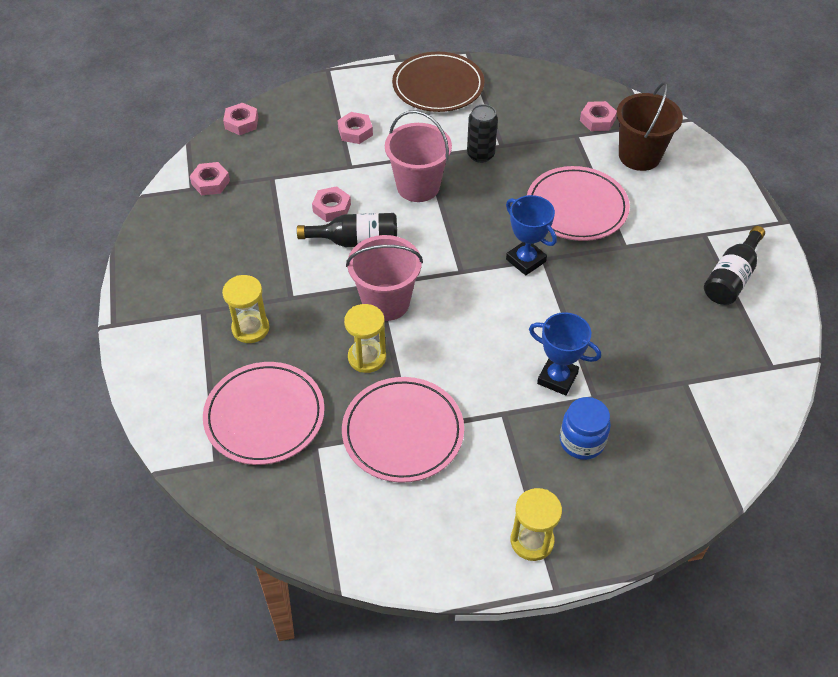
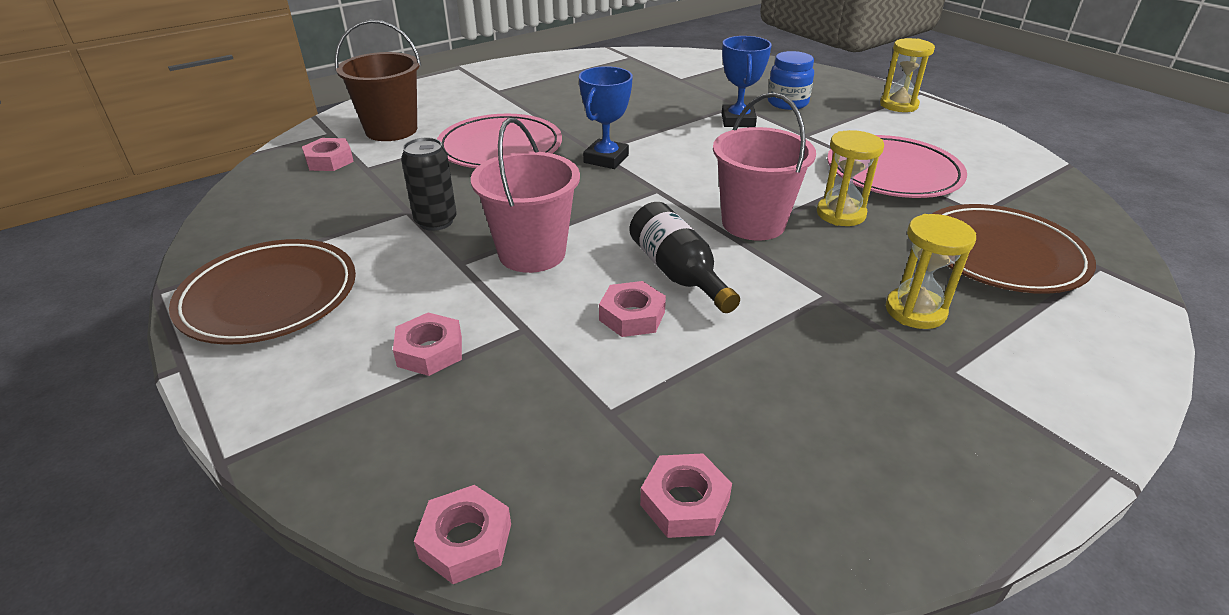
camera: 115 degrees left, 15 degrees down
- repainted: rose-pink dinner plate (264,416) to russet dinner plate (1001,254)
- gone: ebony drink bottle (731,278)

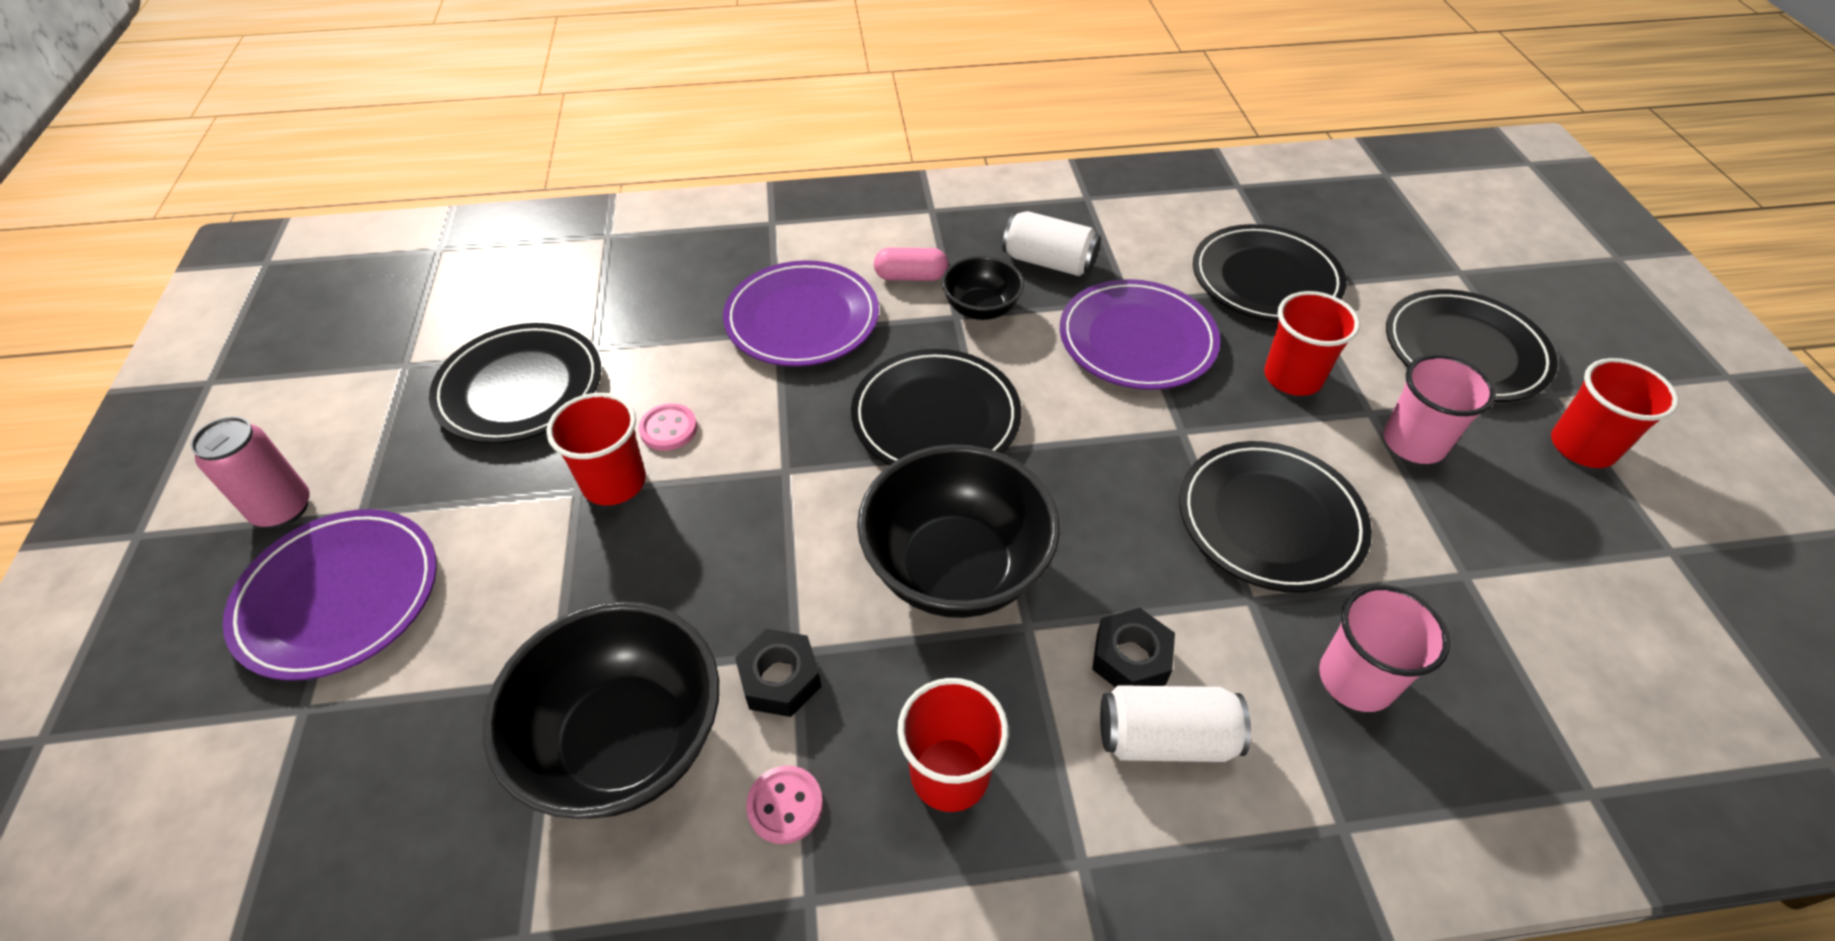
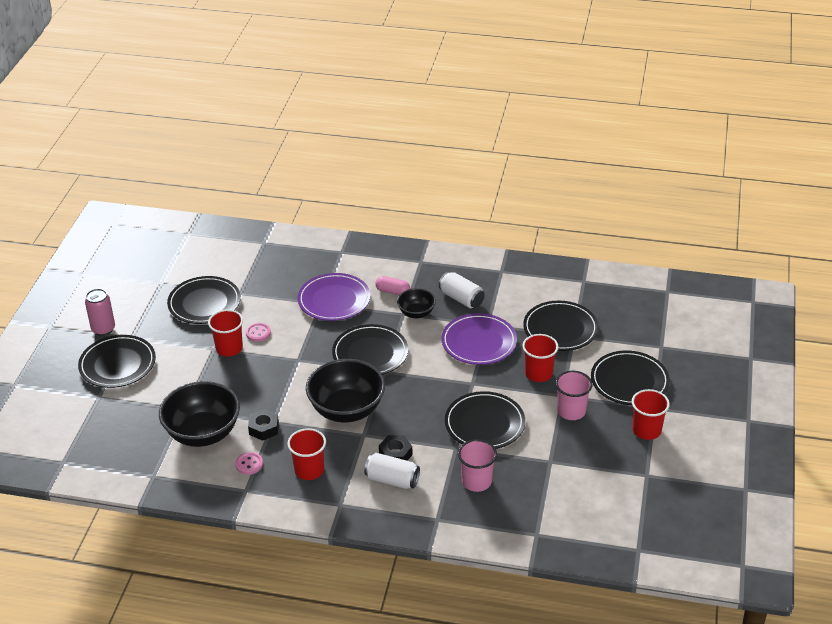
camera: 20 degrees right, 10 degrees down
- repainted: purple dinner plate (339,597) to ebony dinner plate (117,364)

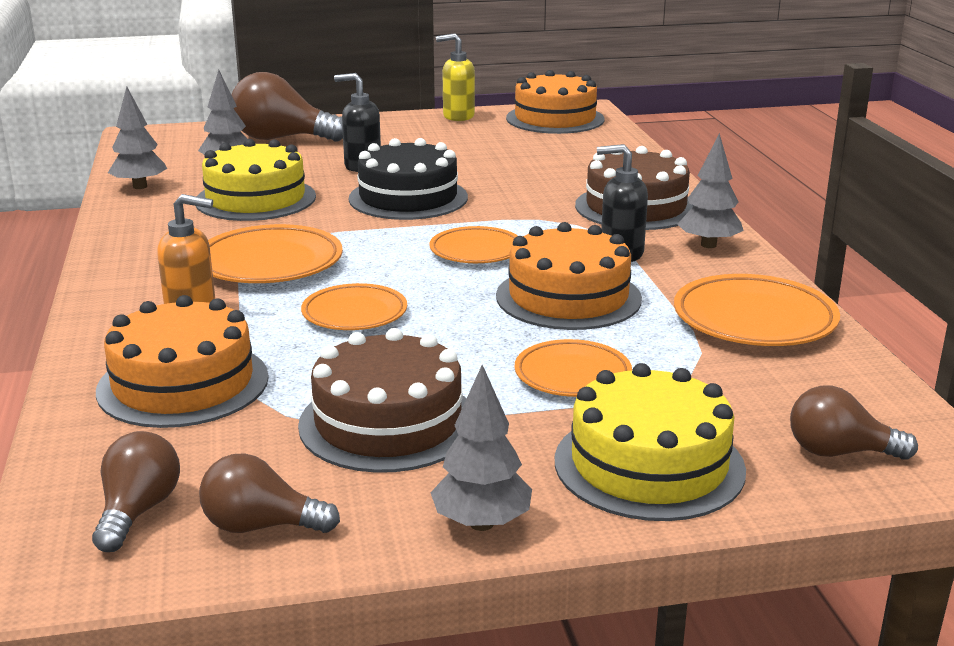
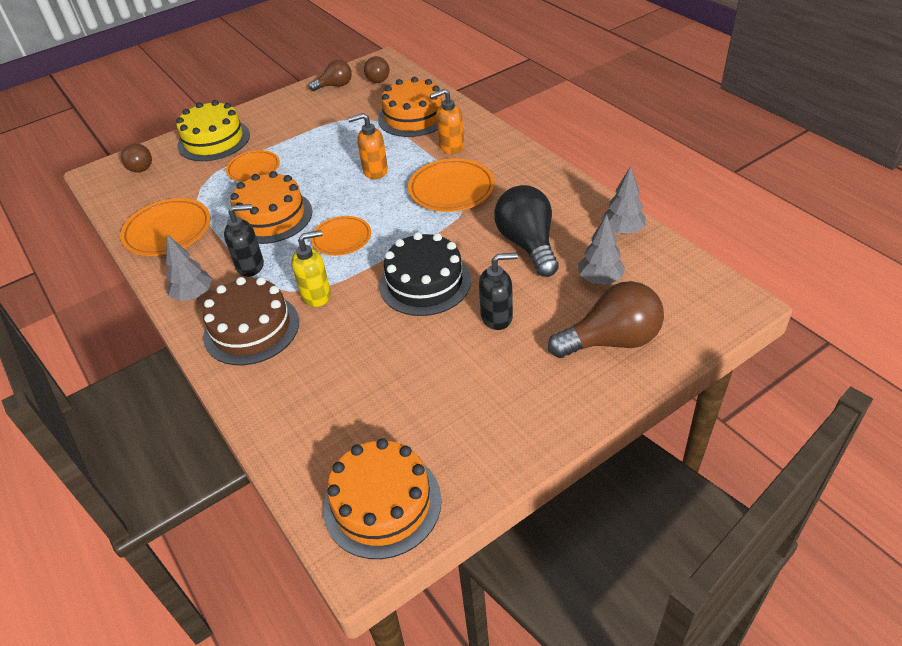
camera: 160 degrees right, 20 degrees up
- swapped: yellow layer cake (255,199) to ebony bulb (528,244)
- gone: russet layer cake (388,423)
- swapped: bright orange dinner plate (354,313) to bright orange pump bottle (375,171)
- gone: gray fir tree (481,523)
- shifted: yellow pump bottle (458,116) to (317,295)
- rotated: russet bulb (839,452) = (140,166) 75 degrees clockwise

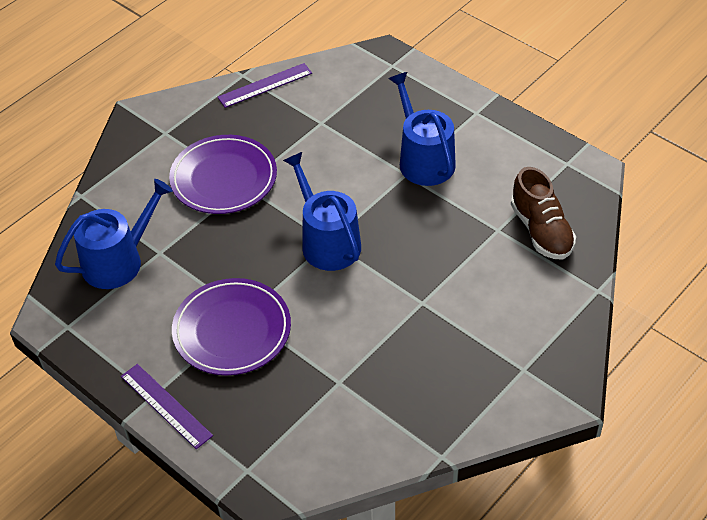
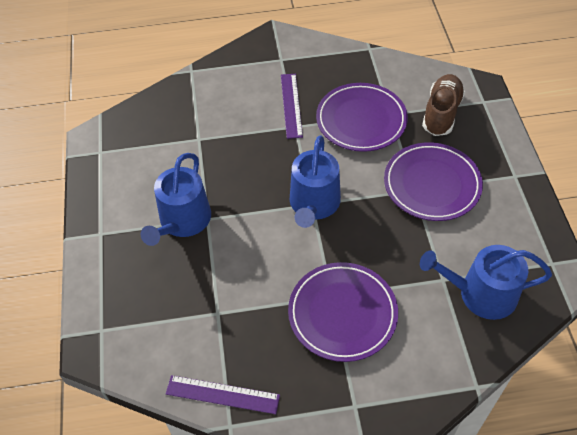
camera: 140 degrees left, 5 degrees up
- shifted: purple measuring stick (166,405) to (291,105)
- shifted: russet sneaker (541,231) to (441,113)
- new: purple dinner plate (361,120)

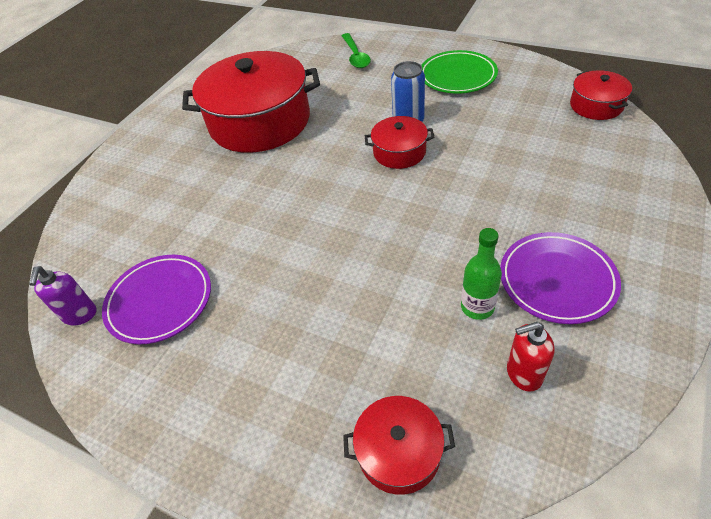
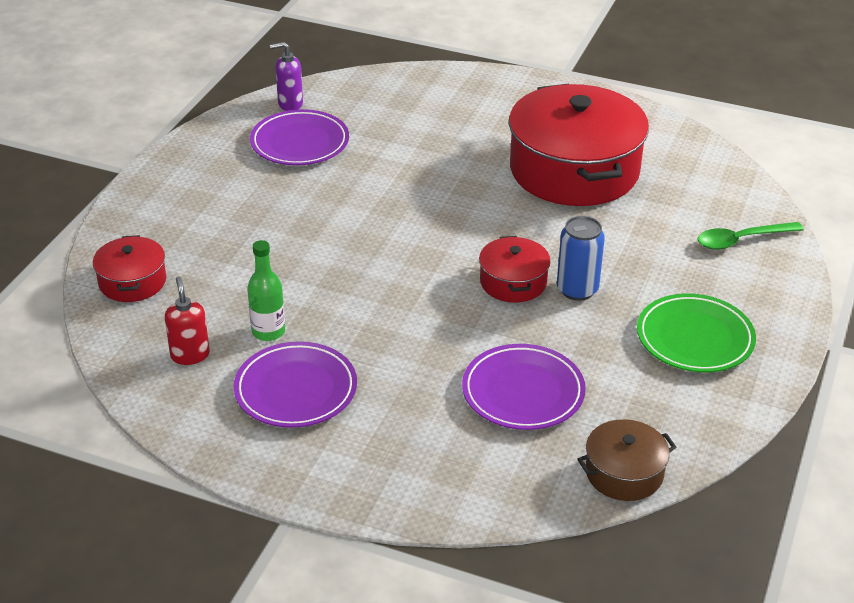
camera: 80 degrees right, 10 degrees down
- repainted: scarlet pot (596,105) to russet pot (624,473)
- new: purple dinner plate (523,392)

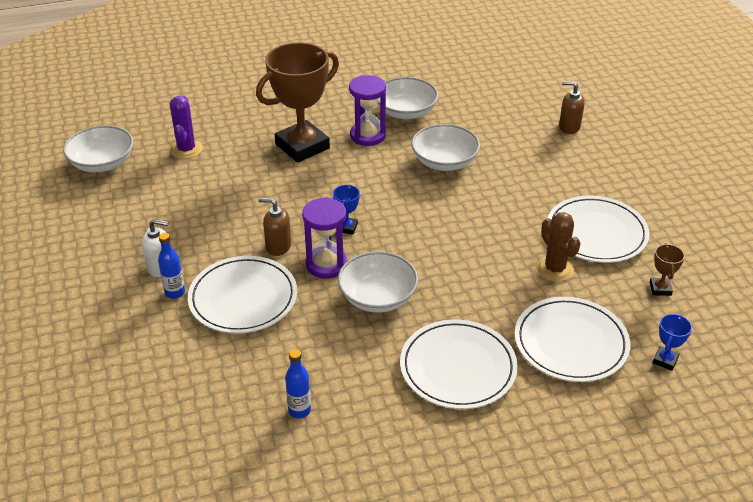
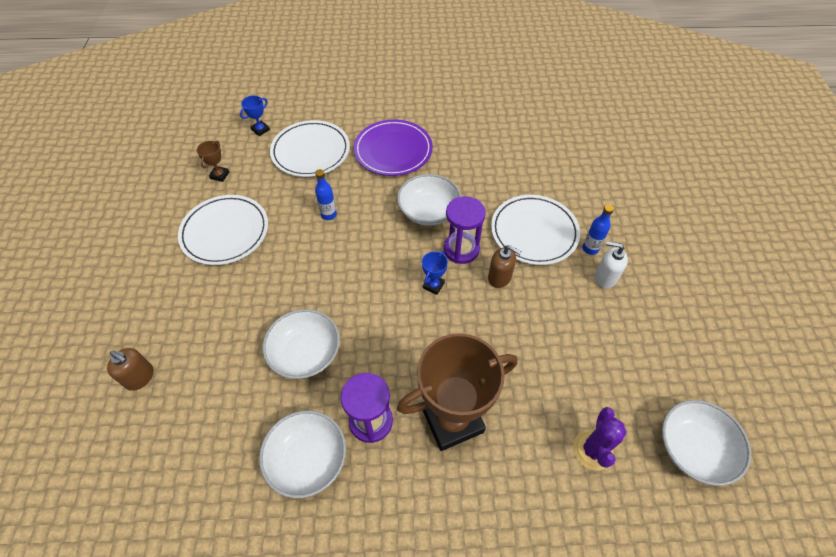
camera: 165 degrees left, 15 degrees up
- shifted: cobalt drink bottle (299,410) to (328,215)
- repainted: snow-white dinner plate (458,367) to purple dinner plate (393,150)
- gone: russet prickly plant (554,269)

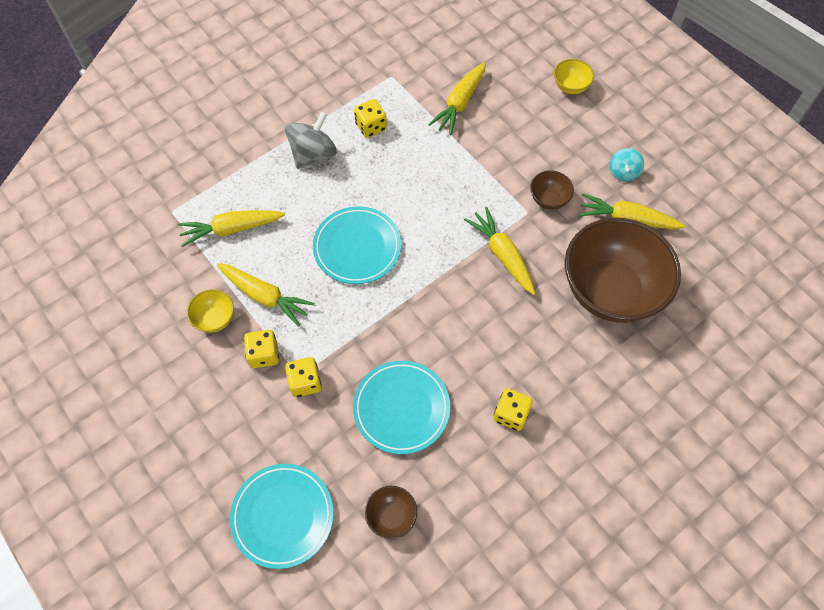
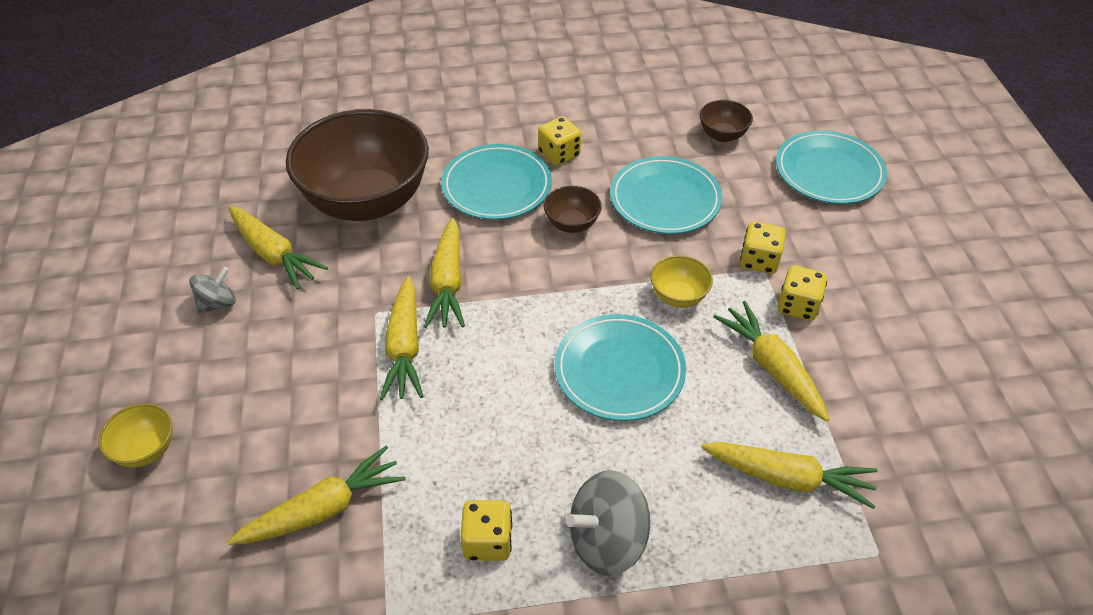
camera: 150 degrees left, 15 degrees down
- shifted: yellow serving bowl (215,319) to (678,296)
- shifted: russet serving bowl (549,199) to (572,224)
- repainted: turquoise whirligig (623,172) to gray whirligig (218,303)
- new: yellow toy carrot (404,348)
- new: turquoise dinner plate (496,186)

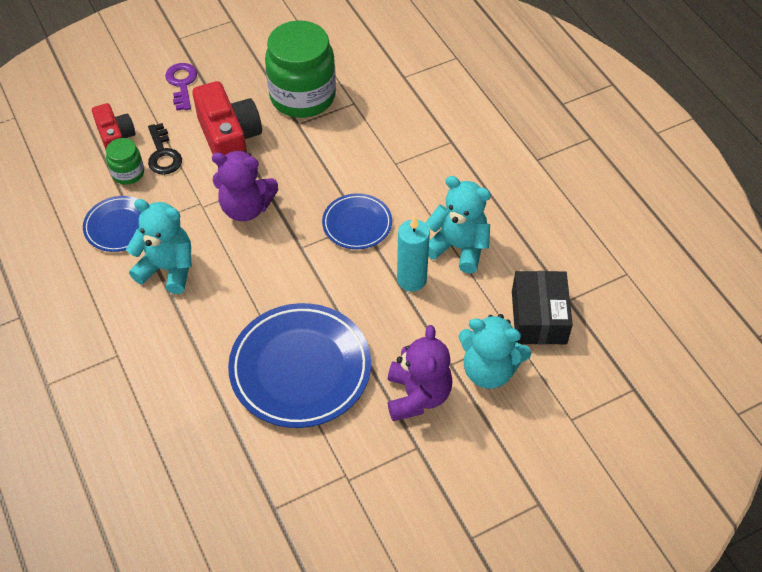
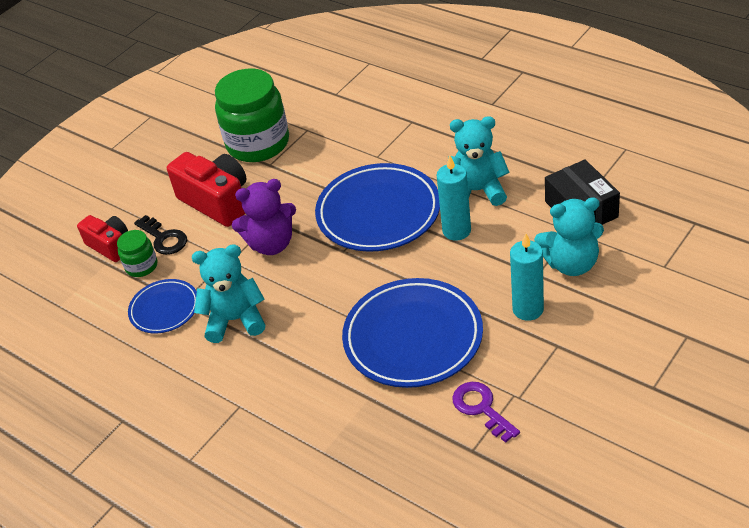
camera: 20 degrees left, 10 degrees down
- shifted: purple door key (182,84) to (481,408)
- scaled: cobalt dinner plate (357,224) = (378,213) x1.85
- swapped: purple teddy bear (417,396) to turquoise pillar candle (528,309)

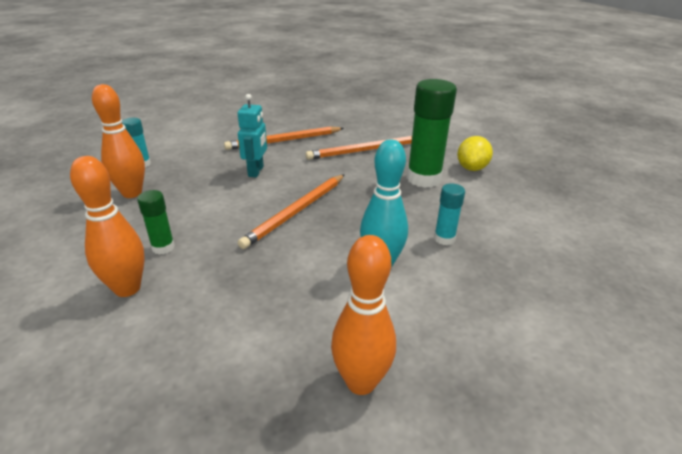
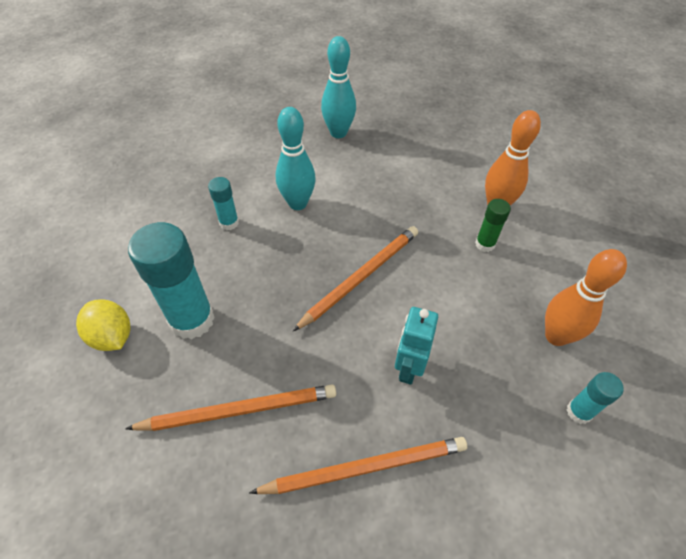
camera: 170 degrees left, 20 degrees up
- repainted: bright orange bowling pin (361,382) to turquoise bowling pin (338,133)
- repainted: leaf-green glue (423,179) to turquoise glue (192,320)
- rotated: yellow citrus fruit (471,168) = (112,336) 75 degrees counterclockwise

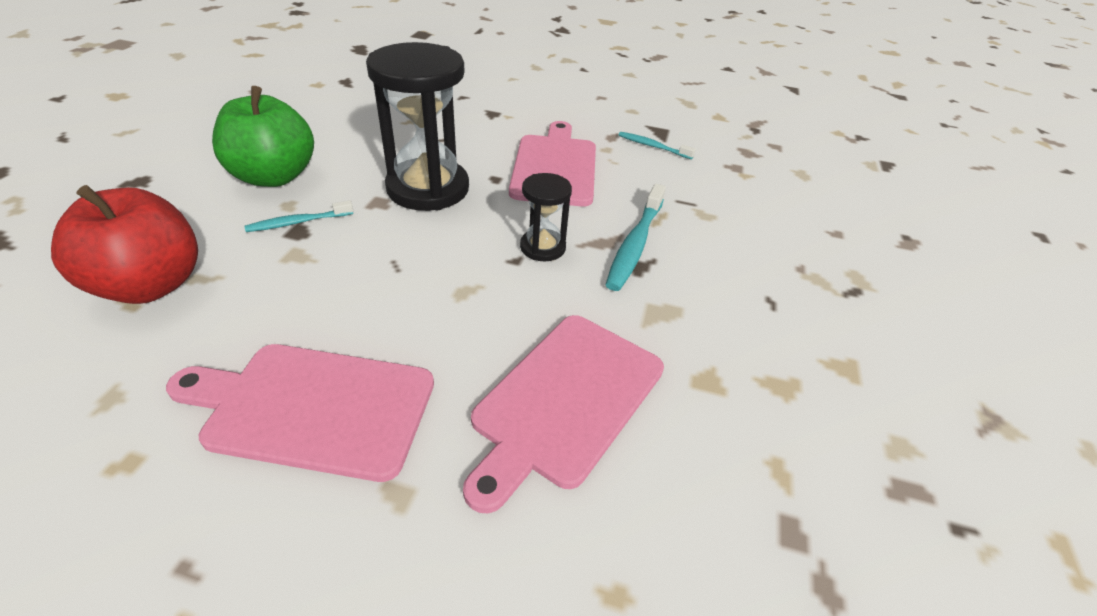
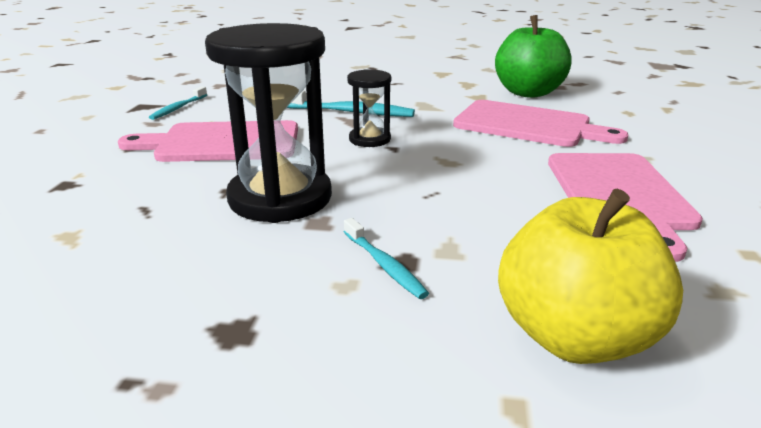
camera: 95 degrees left, 15 degrees down
- repainted: scarlet toy apple (151,285) to yellow toy apple (574,337)
- shifted: leaf-green toy apple (274,176) to (528,93)

